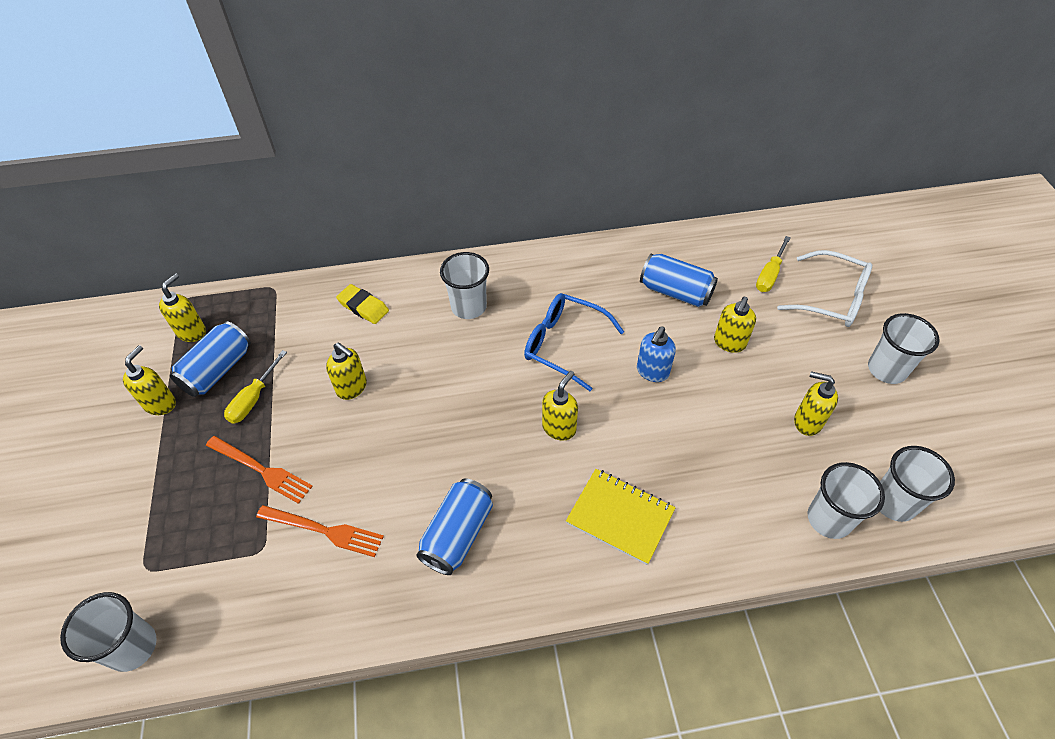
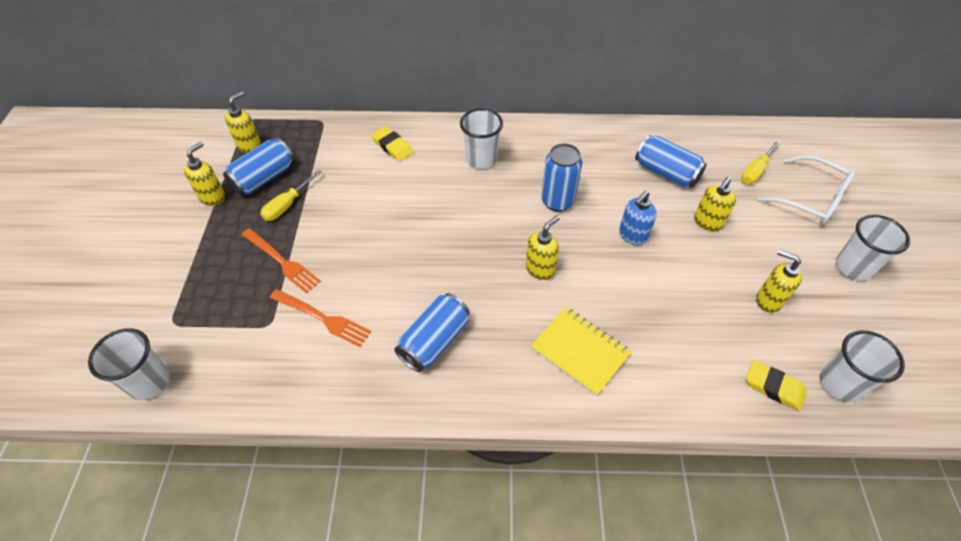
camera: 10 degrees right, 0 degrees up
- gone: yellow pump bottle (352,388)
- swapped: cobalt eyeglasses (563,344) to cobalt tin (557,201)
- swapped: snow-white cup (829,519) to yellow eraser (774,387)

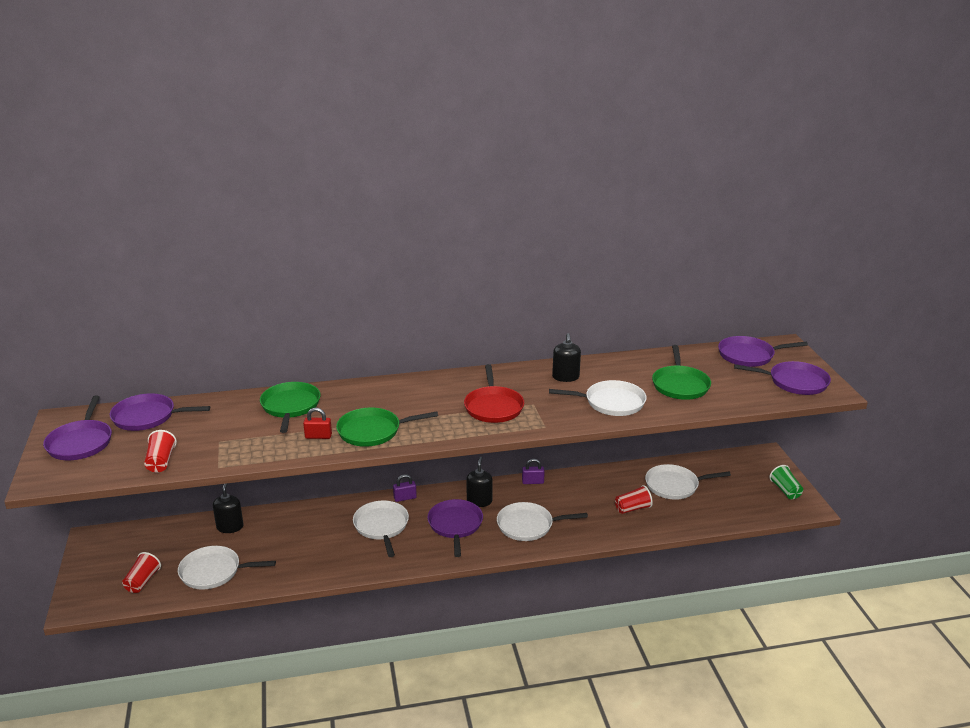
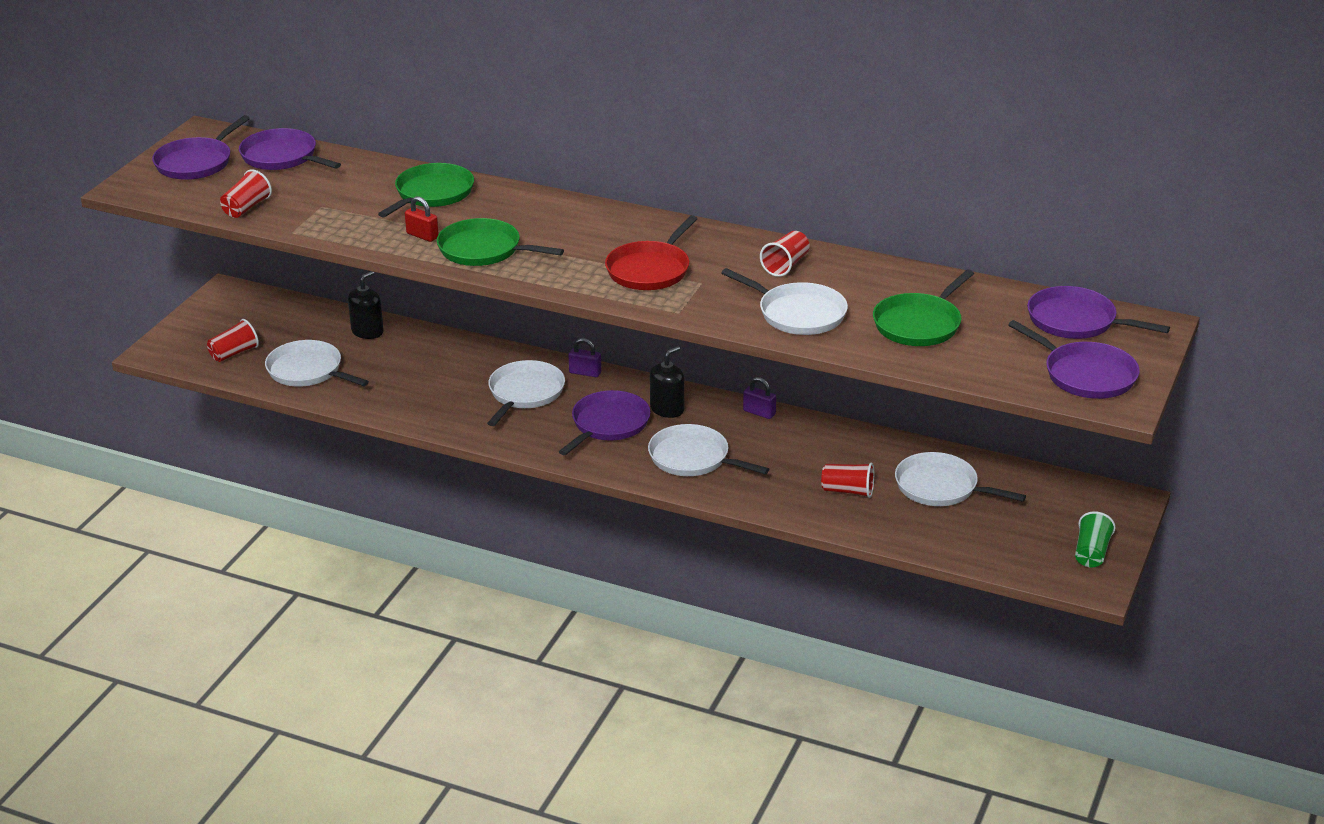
camera: 35 degrees right, 5 degrees up
- swapped: ebony pump bottle (565,377) to scarlet cup (785,265)

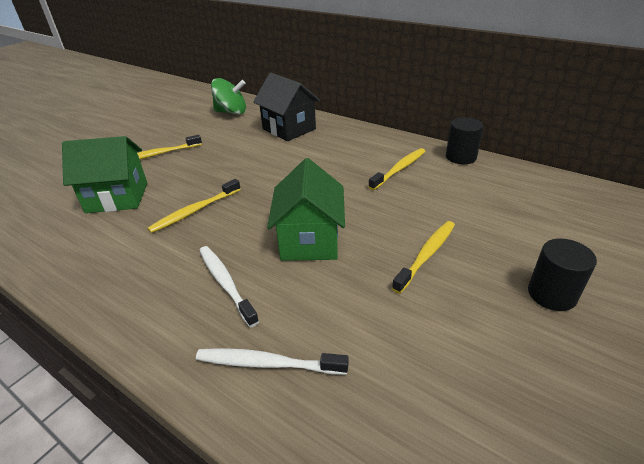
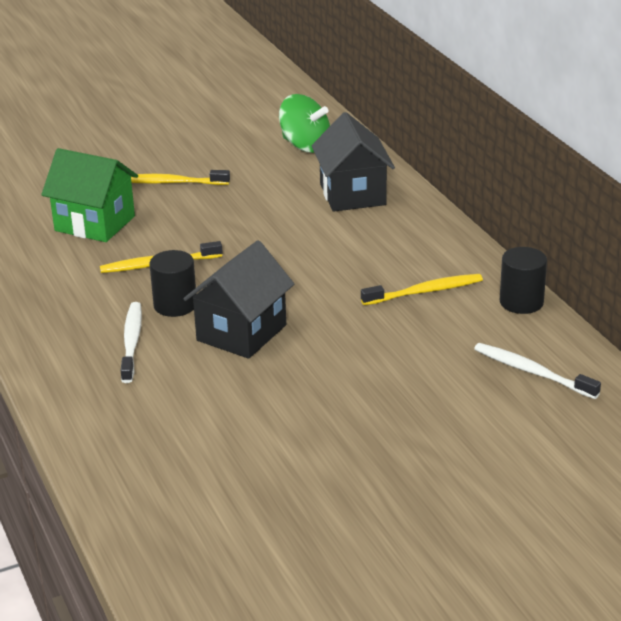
camera: 30 degrees right, 5 degrees down
- shifted: snow-white tooth brush (267,363) to (532,372)
- repainted: leaf-green cottage (309,240) to ebony cottage (241,333)
- gone: yellow tooth brush (426,255)
- shifted: ebony cylinder shape (552,294) to (175,305)

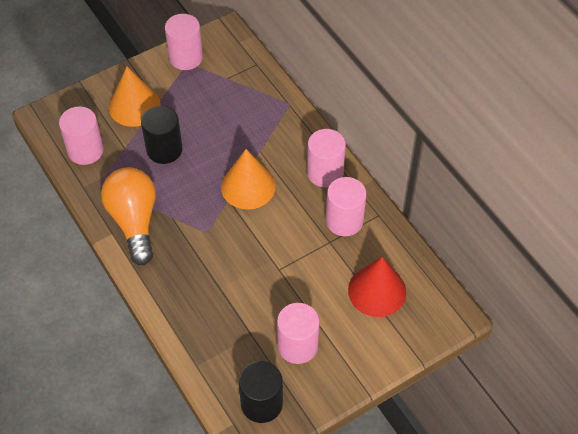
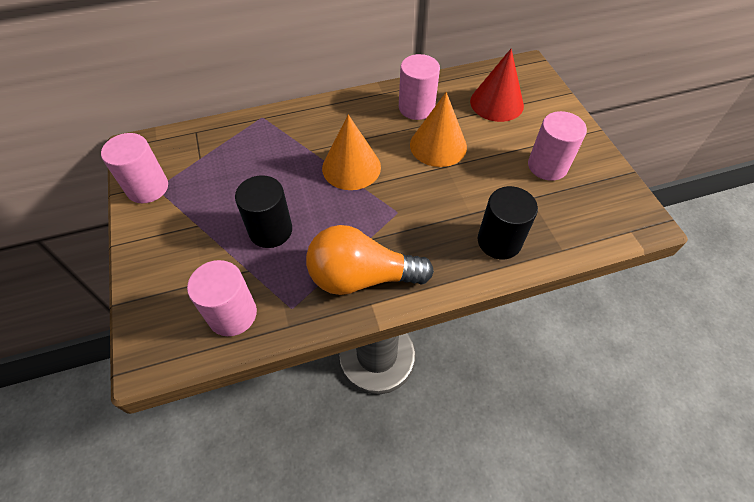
camera: 75 degrees left, 0 degrees up
- shifted: bright orange cone (134,106) to (438,145)
- shifted: ebony cylinder shape (261,403) to (499,241)
- gone: rose-pink cylinder shape (325,173)

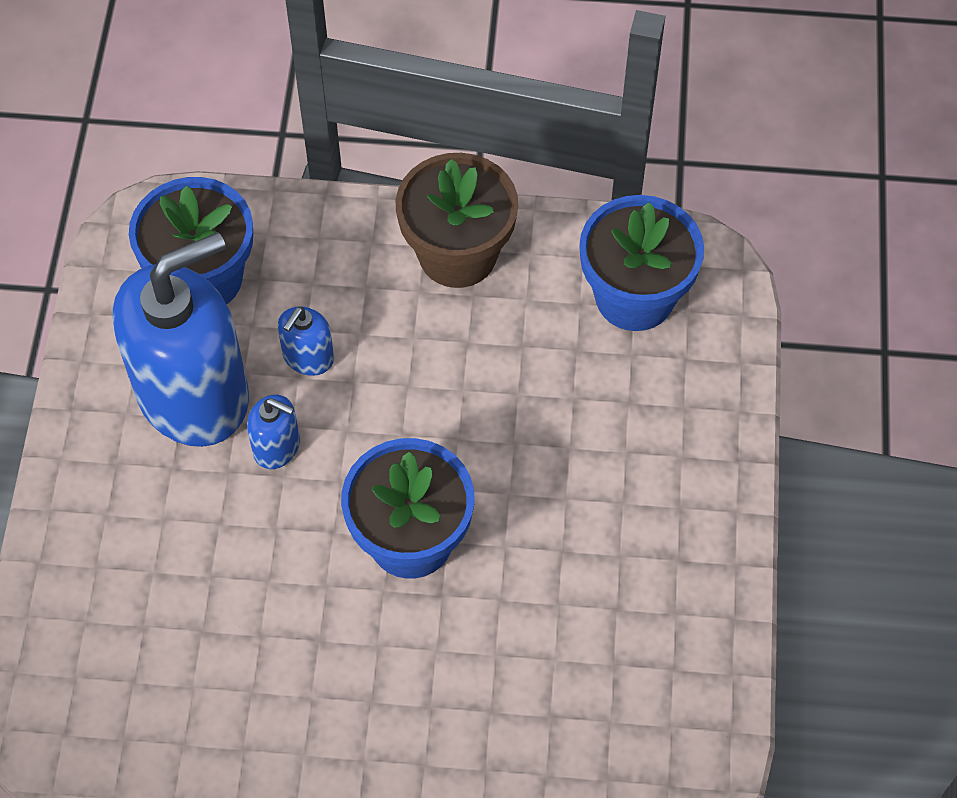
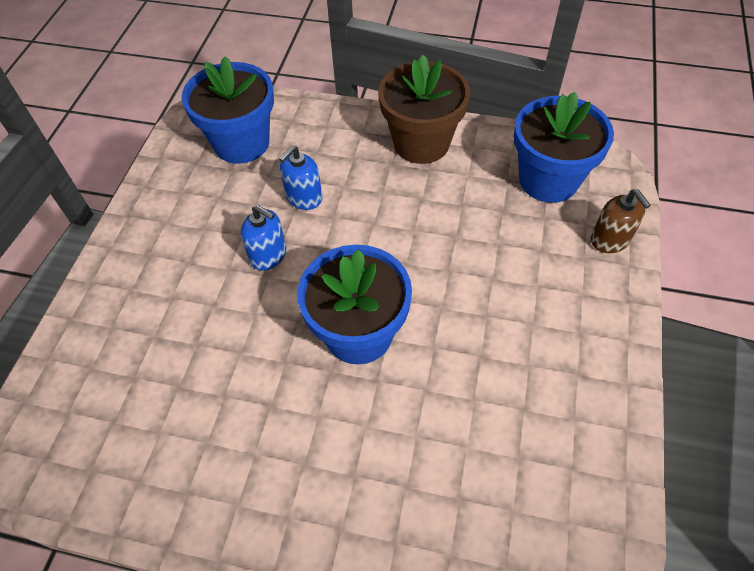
camera: 10 degrees right, 5 degrees down
- gone: cobalt pump bottle (193,394)
- new: russet pump bottle (610,240)

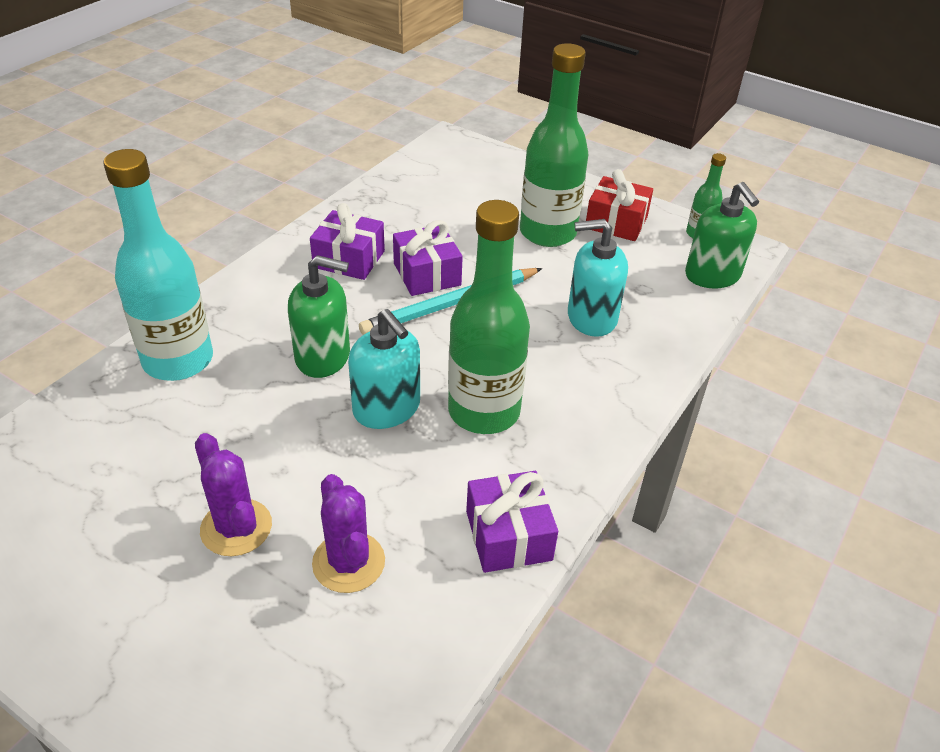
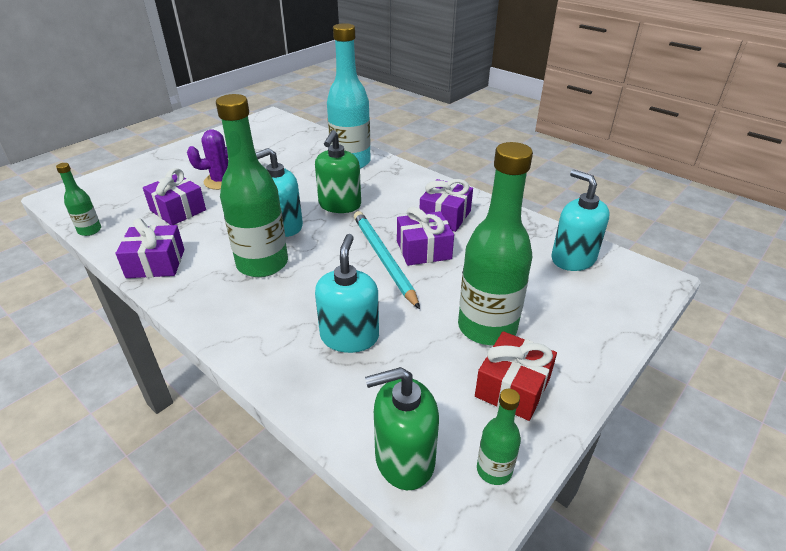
camera: 100 degrees right, 5 degrees down
- swapped: purple prickly plant (348,562) to purple gift (178,210)
- new: leaf-green drink bottle (90,230)
- new: turquoise pump bottle (573,259)

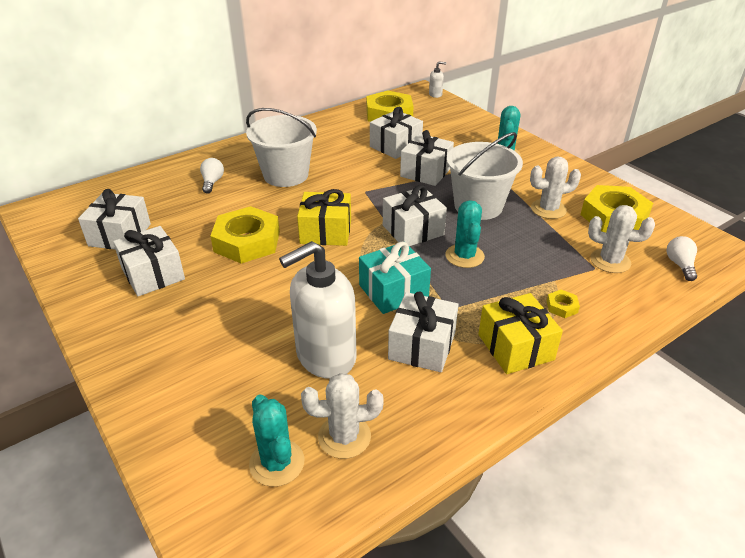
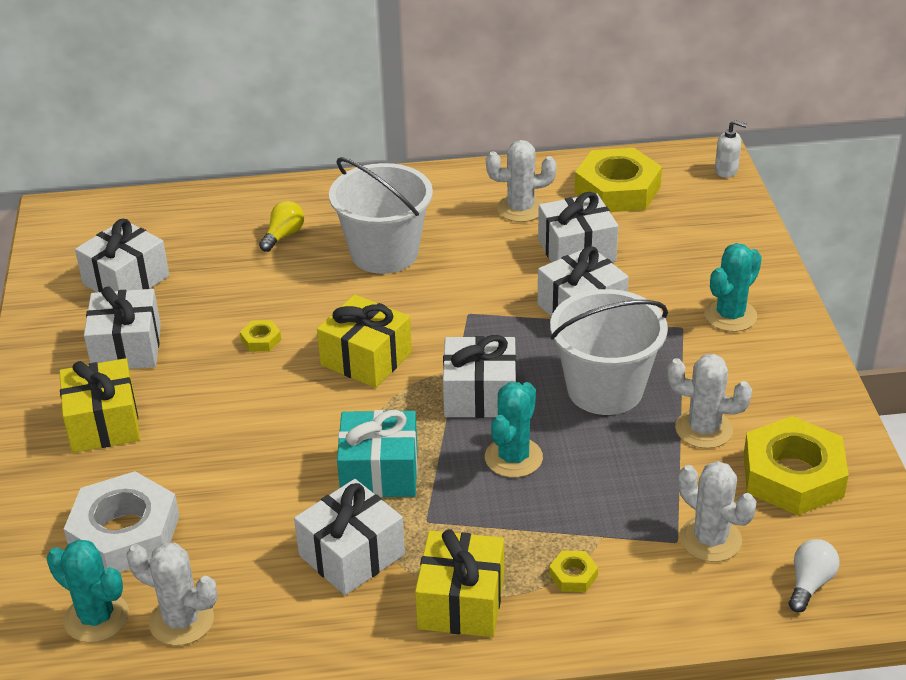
camera: 30 degrees right, 0 degrees up
- repainted: snow-white bulb (212,182) to yellow bulb (283,235)
- scaled: yellow nut (247,241) = (261,340) x0.41
- rotated: turquoise prickly plant (277,463) = (96,618) 60 degrees counterclockwise
- gone: snow-white pump bottle (325,356)
- new: yellow gift (103,423)
- new: snow-white nut (125,533)
- new: snow-white prickly plant (520,209)

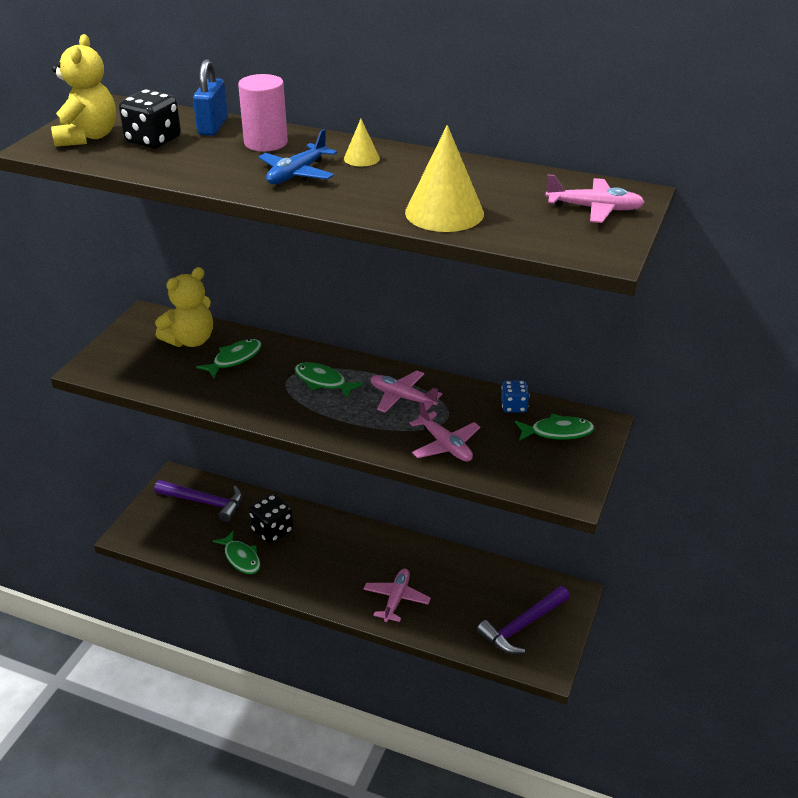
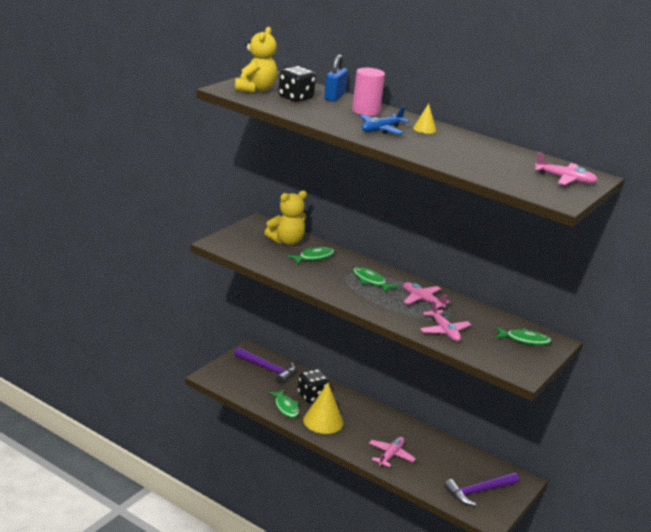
camera: 10 degrees right, 10 degrees down
- shifted: yellow cone (444,212) to (323,421)
- gone: cobalt die (514,406)

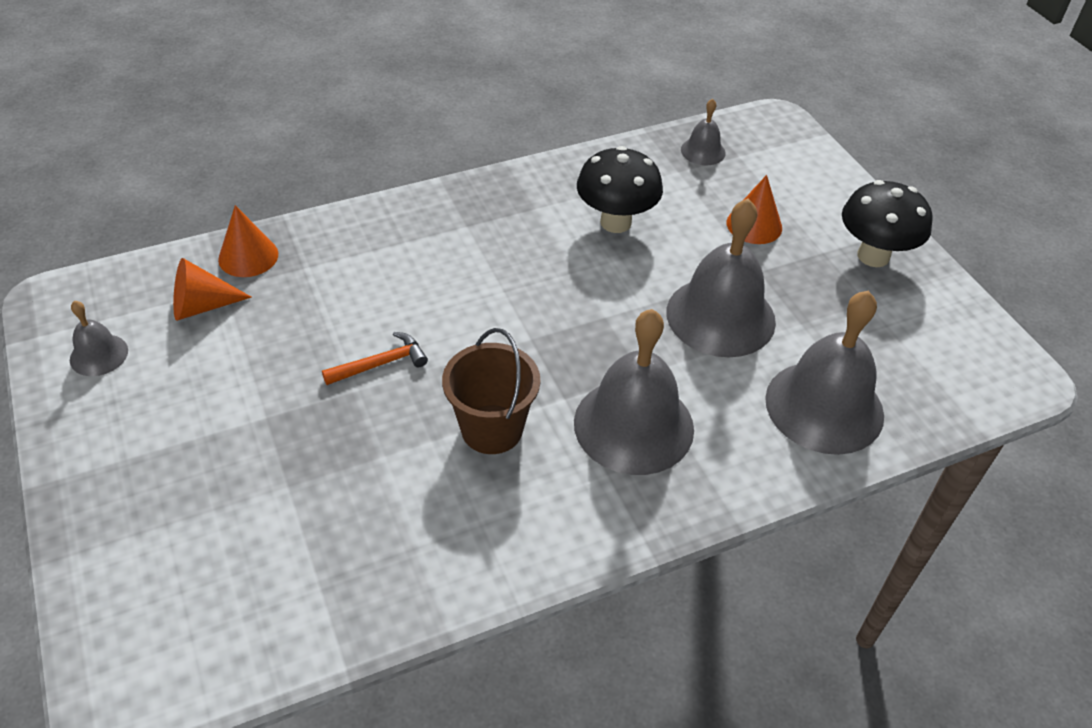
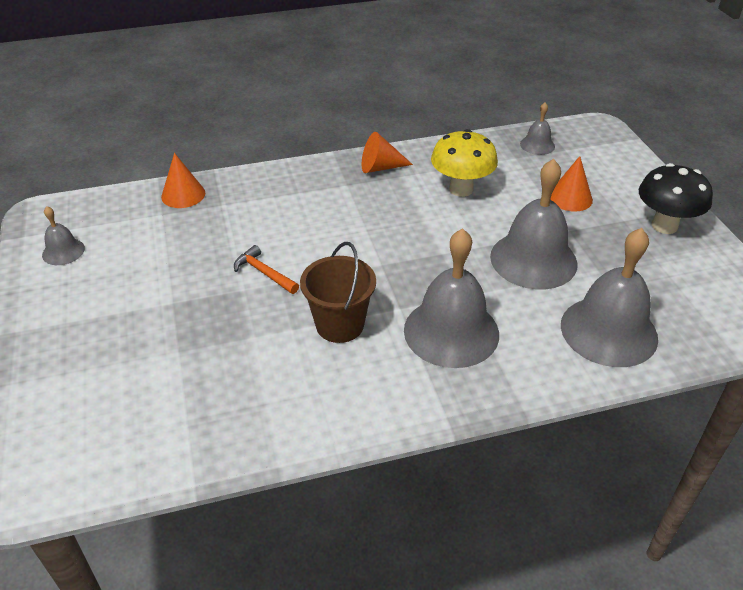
camera: 10 degrees right, 5 degrees down
- shifted: bright orange cone (202,306) to (380,167)
- rotated: bright orange carpenter's hammer (380,364) = (264,273) 120 degrees counterclockwise
- repainted: ebony fungus (615,222) to yellow fungus (461,189)

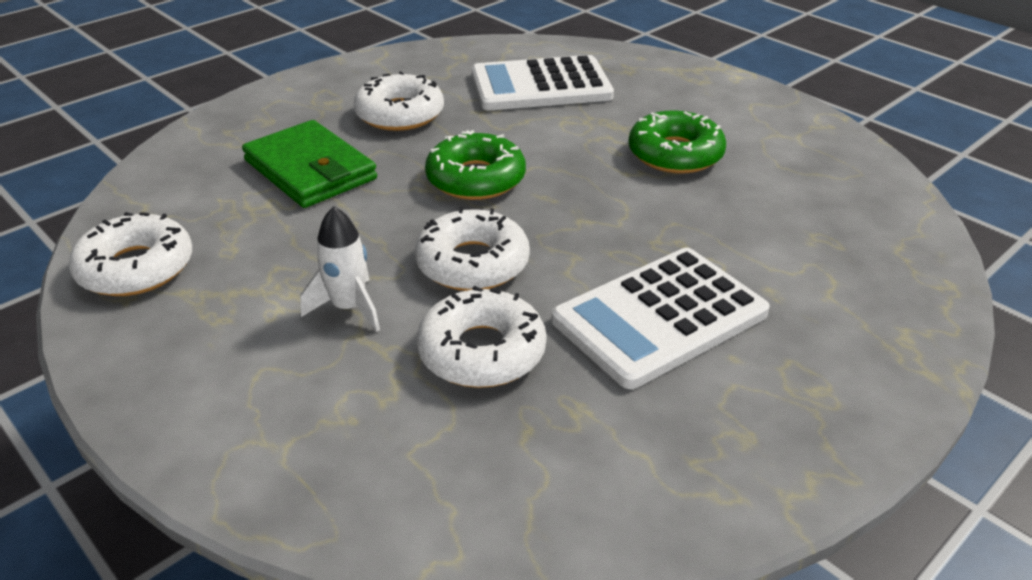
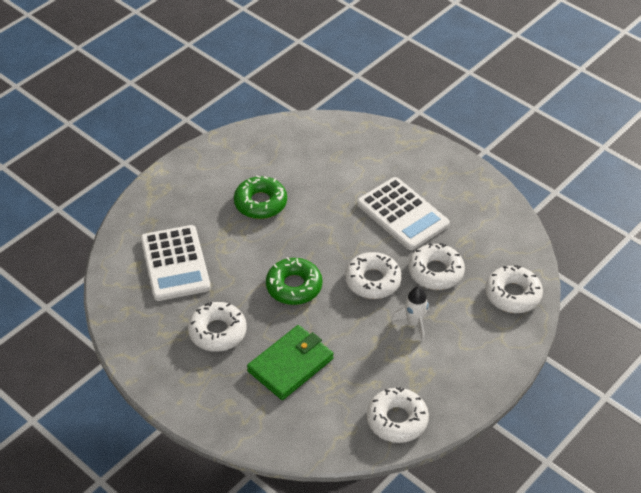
camera: 95 degrees left, 10 degrees up
- new: snow-white glazed donut (512,295)

